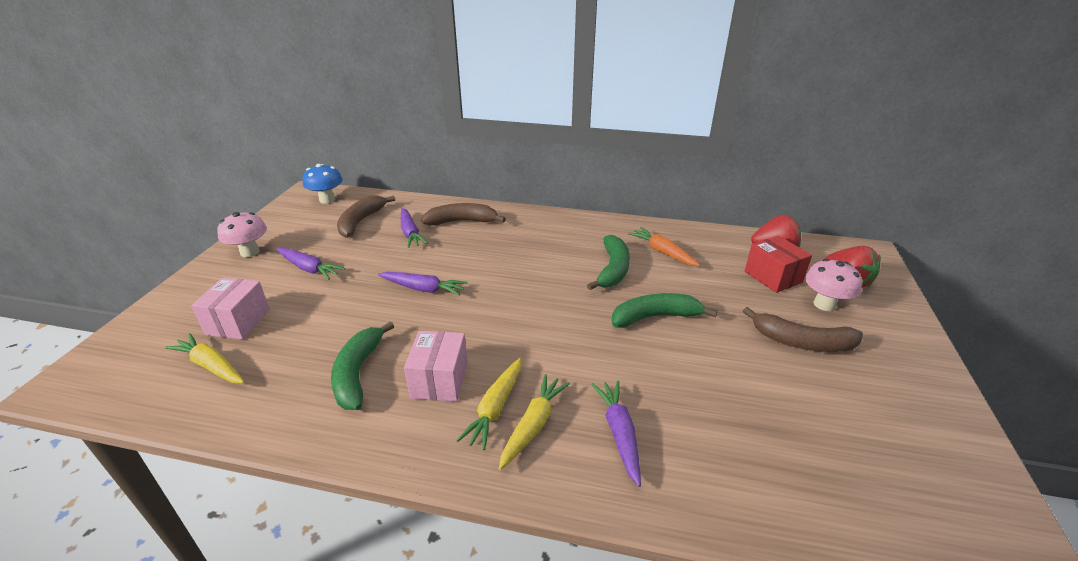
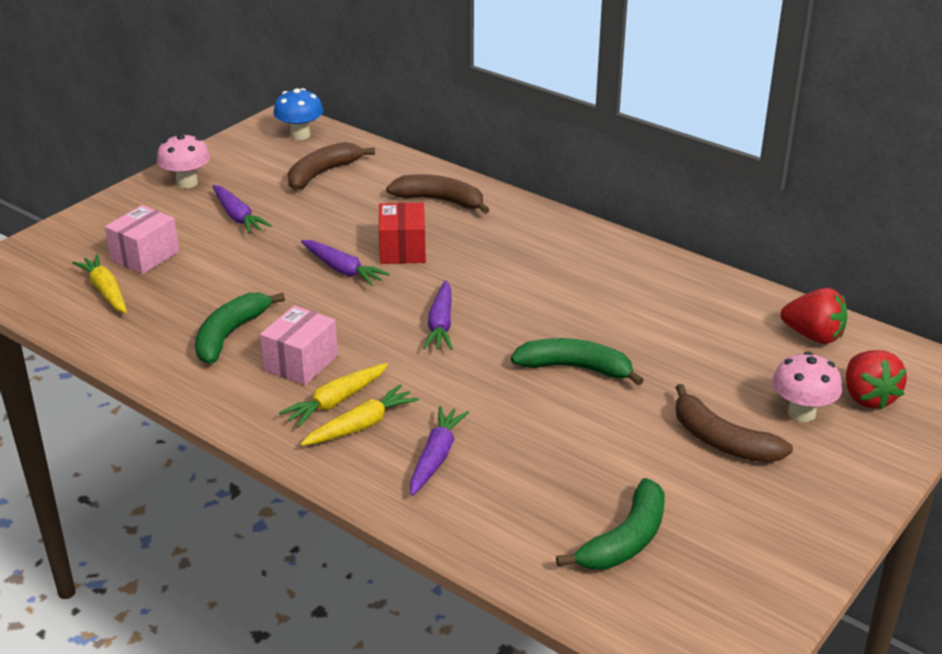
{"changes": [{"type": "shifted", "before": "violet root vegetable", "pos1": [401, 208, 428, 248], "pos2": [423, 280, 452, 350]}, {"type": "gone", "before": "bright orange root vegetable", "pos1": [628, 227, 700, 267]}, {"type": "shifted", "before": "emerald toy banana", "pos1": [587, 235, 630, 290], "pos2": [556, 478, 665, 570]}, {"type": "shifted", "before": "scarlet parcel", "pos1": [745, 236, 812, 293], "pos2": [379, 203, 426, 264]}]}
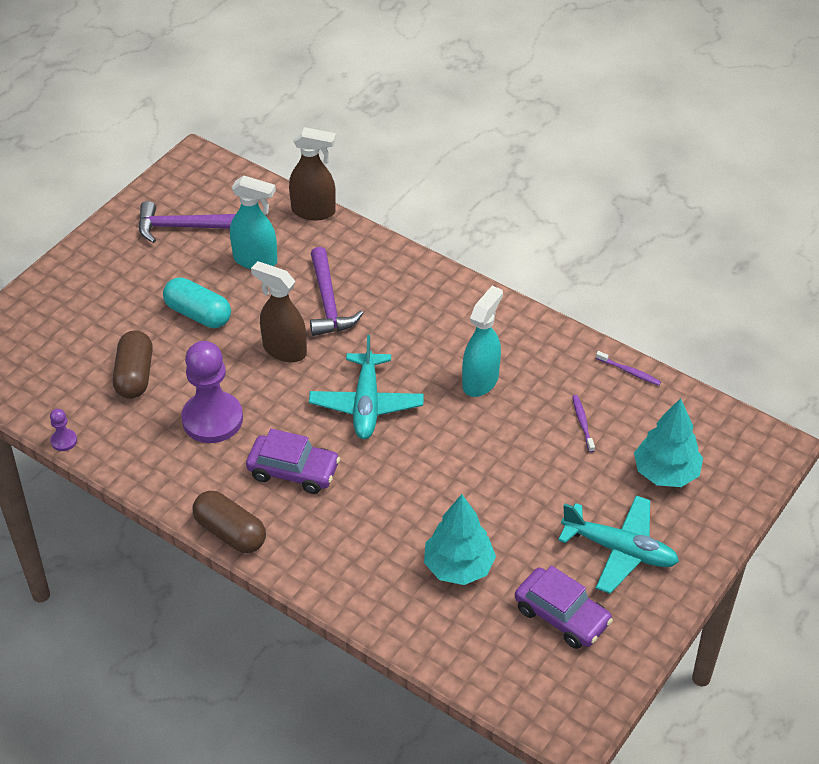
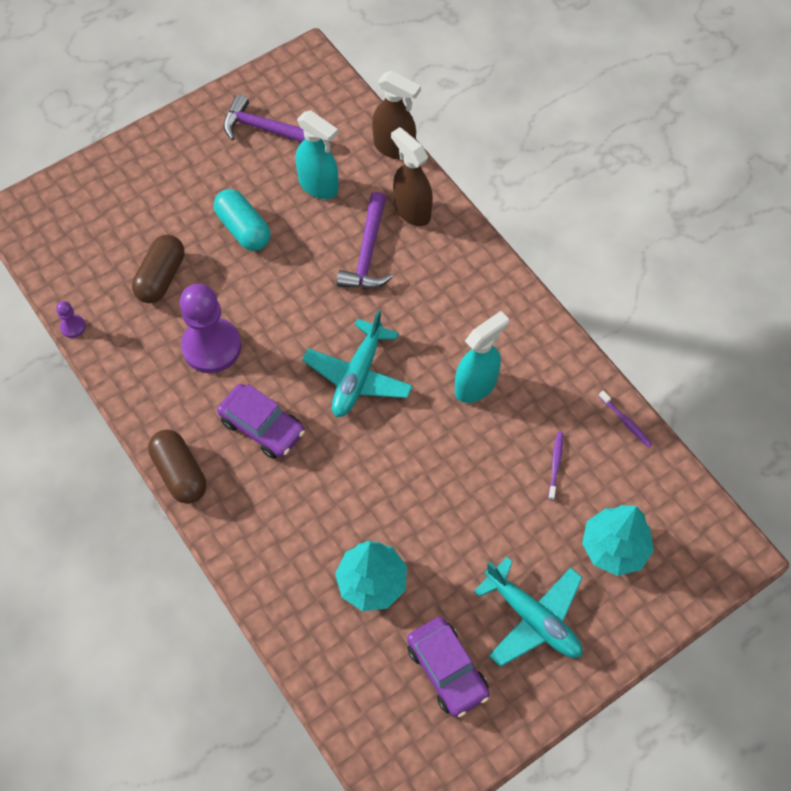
{"changes": [{"type": "shifted", "before": "brown sprayer", "pos1": [251, 261, 307, 362], "pos2": [391, 127, 433, 226]}]}
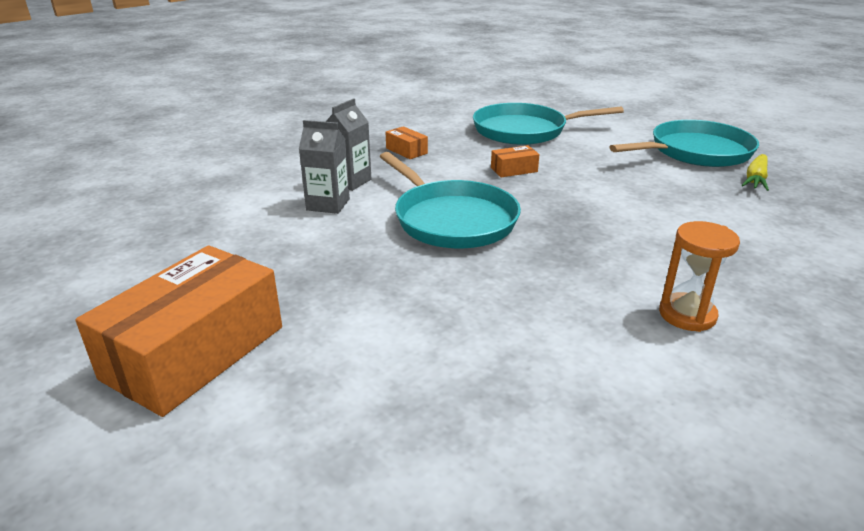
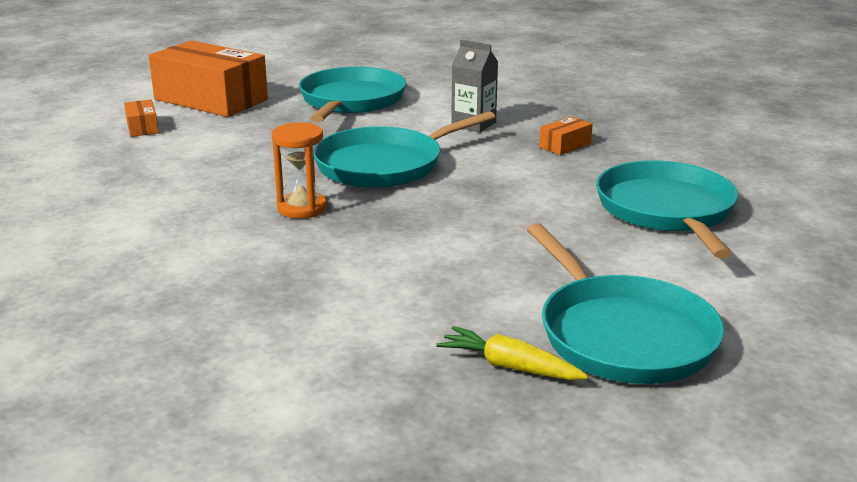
{"changes": [{"type": "gone", "before": "ash-grey carton", "pos1": [299, 120, 350, 214]}, {"type": "shifted", "before": "bright orange parcel", "pos1": [491, 145, 540, 177], "pos2": [124, 100, 159, 137]}, {"type": "shifted", "before": "bright orange sandglass", "pos1": [659, 221, 740, 332], "pos2": [272, 123, 327, 219]}, {"type": "new", "after": "aqua pan", "pos2": [299, 67, 406, 122]}]}
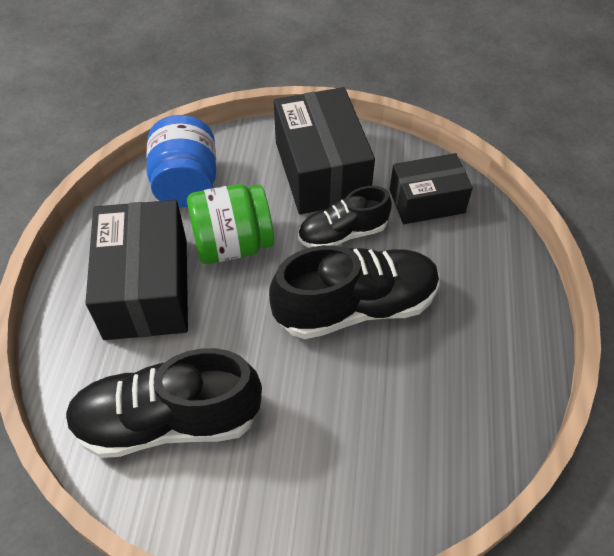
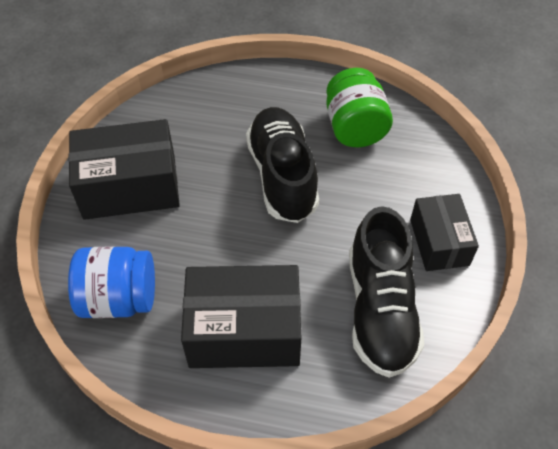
{"changes": [{"type": "shifted", "before": "ebony parcel", "pos1": [390, 153, 473, 224], "pos2": [410, 194, 479, 271]}, {"type": "shifted", "before": "emerald jar", "pos1": [187, 184, 274, 264], "pos2": [326, 68, 393, 147]}, {"type": "gone", "before": "ebony lace-up shoe", "pos1": [298, 186, 392, 248]}]}
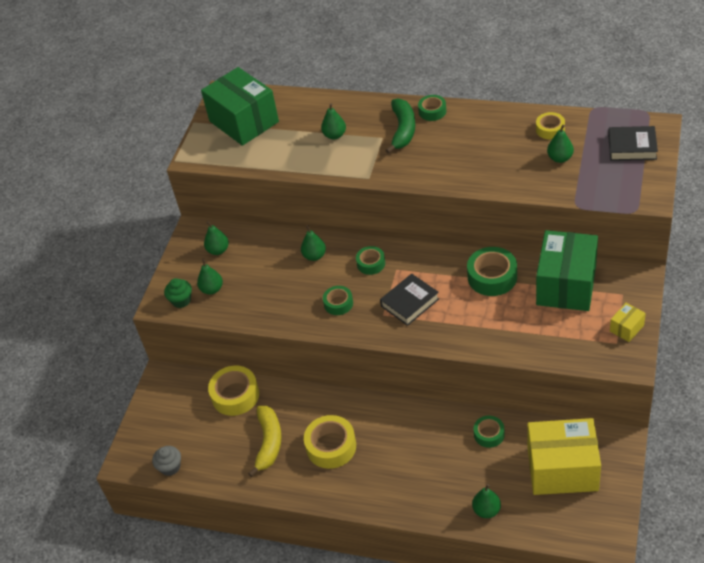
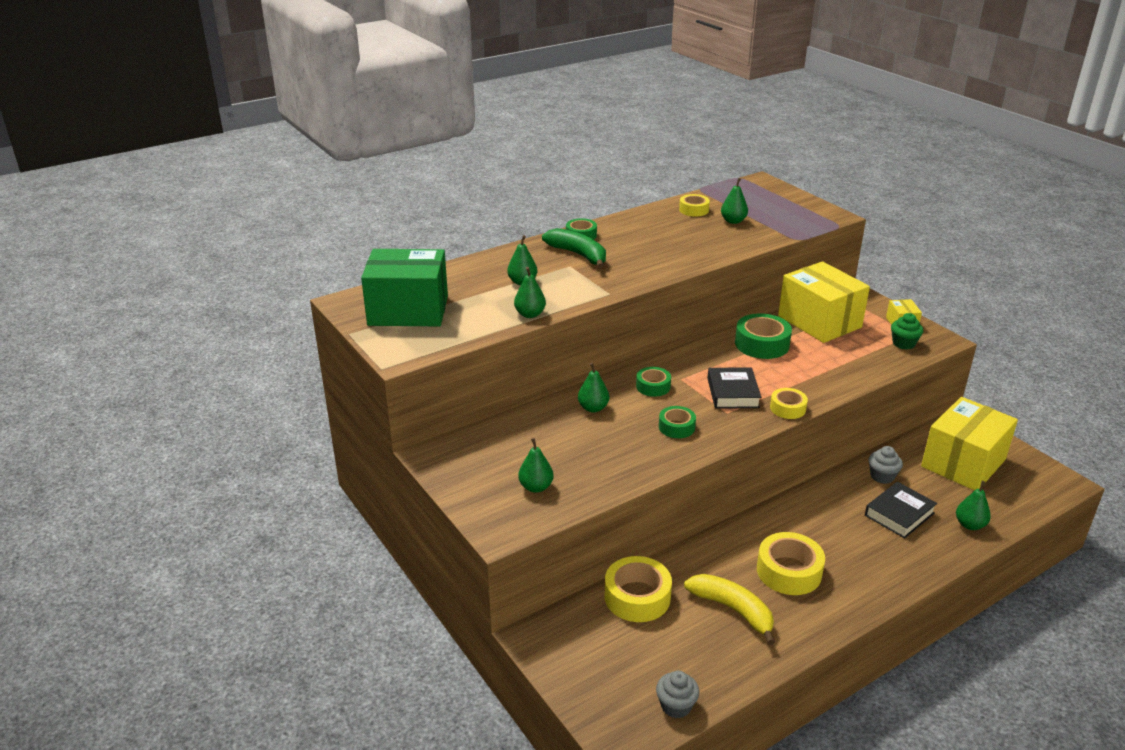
{"changes": [{"type": "shifted", "before": "ebony book", "pos1": [608, 126, 658, 161], "pos2": [865, 482, 937, 538]}, {"type": "shifted", "before": "emerald pear fruit", "pos1": [204, 221, 229, 255], "pos2": [514, 267, 546, 318]}, {"type": "repainted", "before": "emerald parcel", "after": "yellow parcel", "pos1": [536, 230, 598, 311], "pos2": [778, 261, 870, 343]}, {"type": "shifted", "before": "emerald cupcake", "pos1": [164, 278, 192, 308], "pos2": [891, 313, 923, 350]}, {"type": "swapped", "before": "emerald roll of tape", "after": "ash-grey cupcake", "pos1": [473, 416, 505, 448], "pos2": [868, 446, 903, 484]}, {"type": "new", "after": "yellow roll of tape", "pos2": [770, 388, 808, 419]}]}
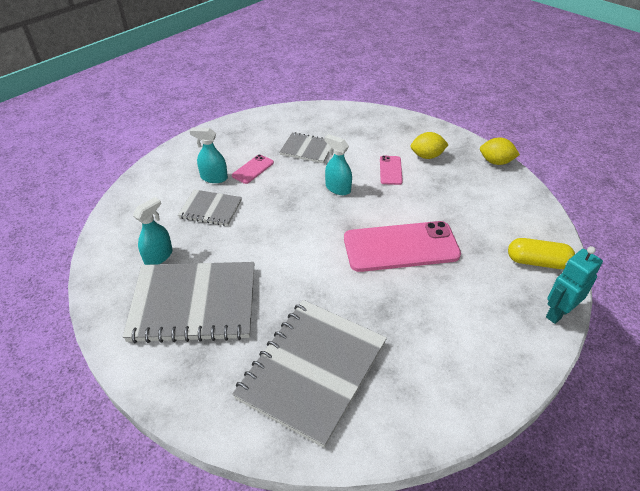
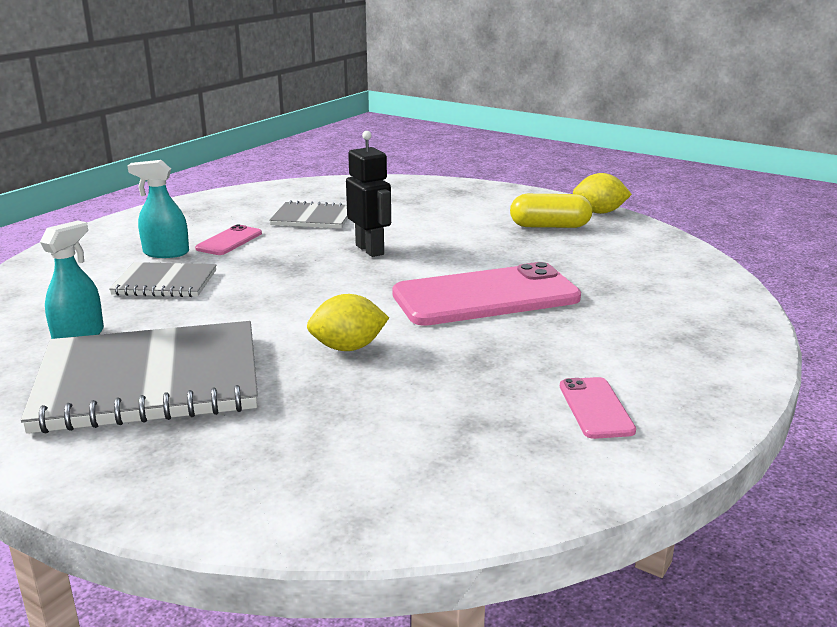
{"changes": [{"type": "shifted", "before": "yellow lemon", "pos1": [411, 132, 449, 159], "pos2": [307, 294, 389, 351]}, {"type": "swapped", "before": "aqua sprayer", "after": "ebony toy robot", "pos1": [324, 134, 352, 195], "pos2": [346, 131, 391, 257]}, {"type": "shifted", "before": "rose-pink mobile phone", "pos1": [380, 156, 403, 185], "pos2": [560, 377, 636, 439]}, {"type": "shifted", "before": "yellow capsule", "pos1": [508, 238, 575, 269], "pos2": [510, 194, 592, 228]}, {"type": "gone", "before": "aqua toy robot", "pos1": [546, 246, 603, 324]}, {"type": "gone", "before": "ash-grey notebook", "pos1": [232, 300, 387, 448]}]}
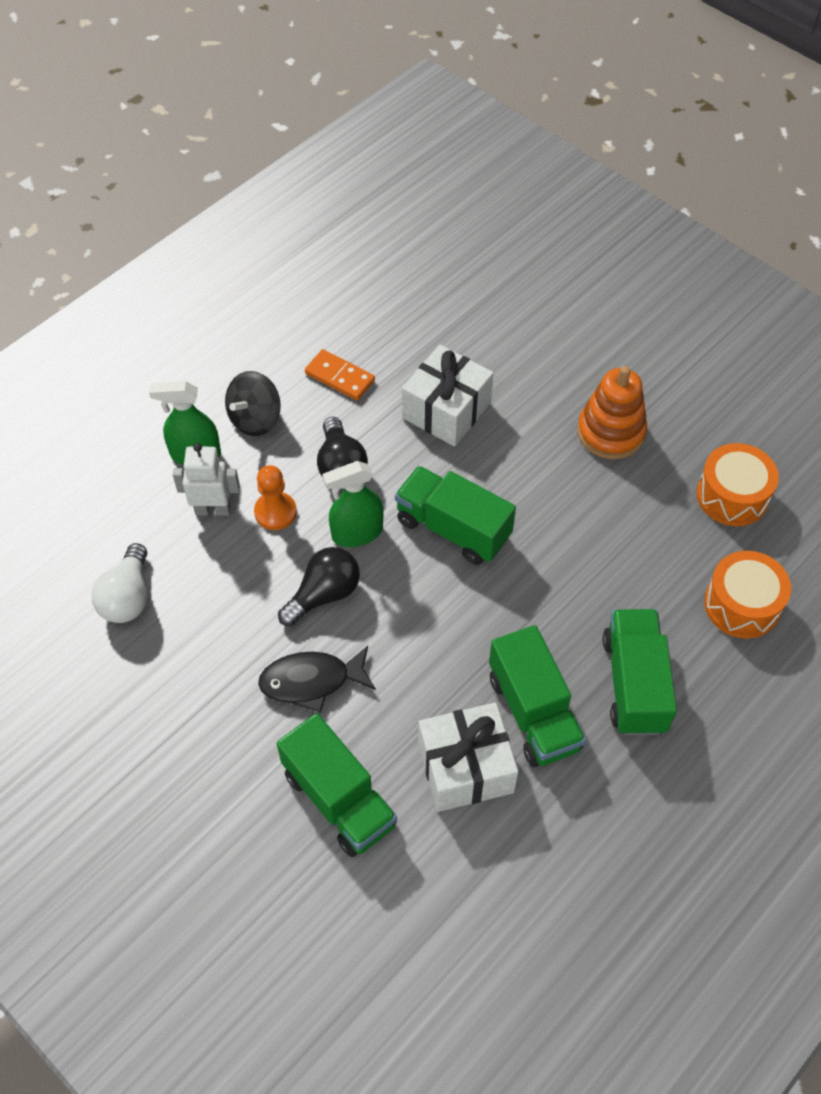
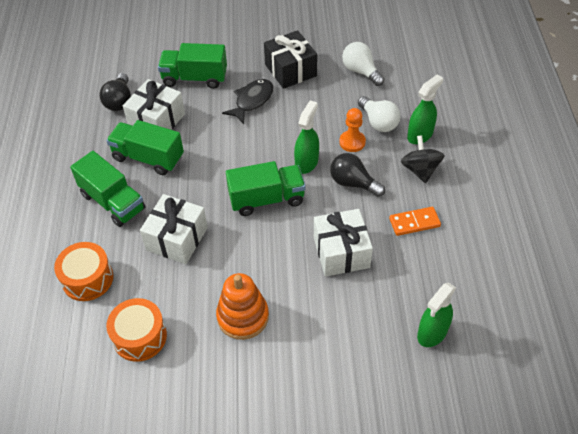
{"changes": [{"type": "swapped", "before": "pure white toy robot", "after": "pure white bulb", "pos1": [173, 443, 240, 516], "pos2": [358, 96, 400, 132]}, {"type": "shifted", "before": "ebony bulb", "pos1": [278, 547, 360, 626], "pos2": [99, 73, 131, 111]}, {"type": "new", "after": "ebony present", "pos2": [264, 30, 317, 89]}, {"type": "new", "after": "pure white present", "pos2": [140, 194, 208, 264]}, {"type": "new", "after": "emerald sprayer", "pos2": [417, 283, 456, 347]}]}
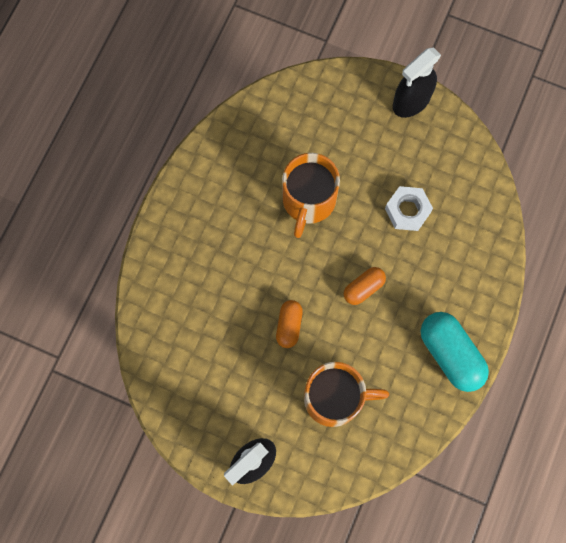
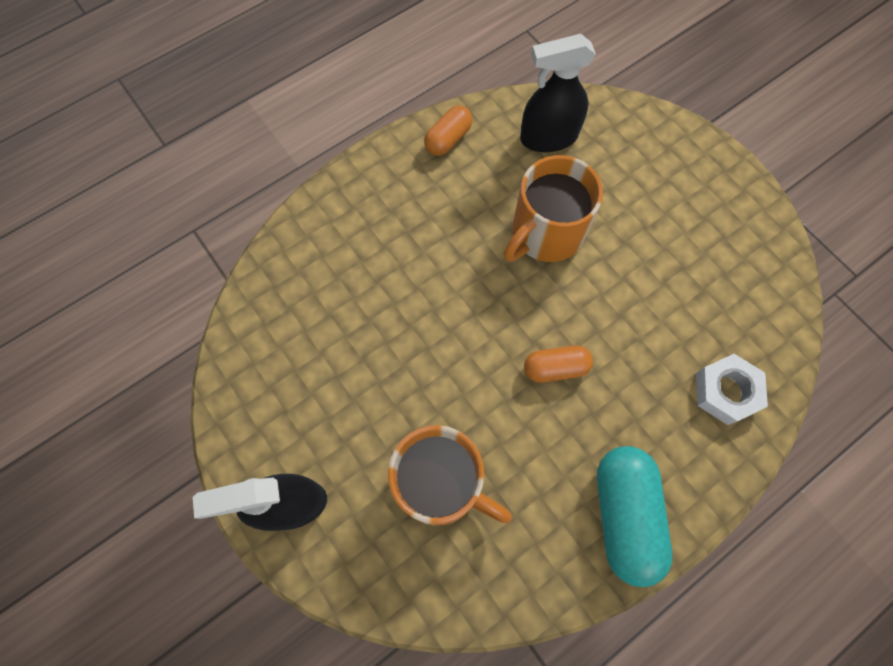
{"changes": [{"type": "shifted", "before": "ebony sprayer", "pos1": [393, 48, 441, 118], "pos2": [520, 34, 596, 152]}, {"type": "shifted", "before": "pure white hexagon nut", "pos1": [385, 186, 433, 231], "pos2": [696, 354, 768, 425]}, {"type": "shifted", "before": "bright orange capsule", "pos1": [276, 300, 303, 348], "pos2": [424, 105, 473, 156]}]}
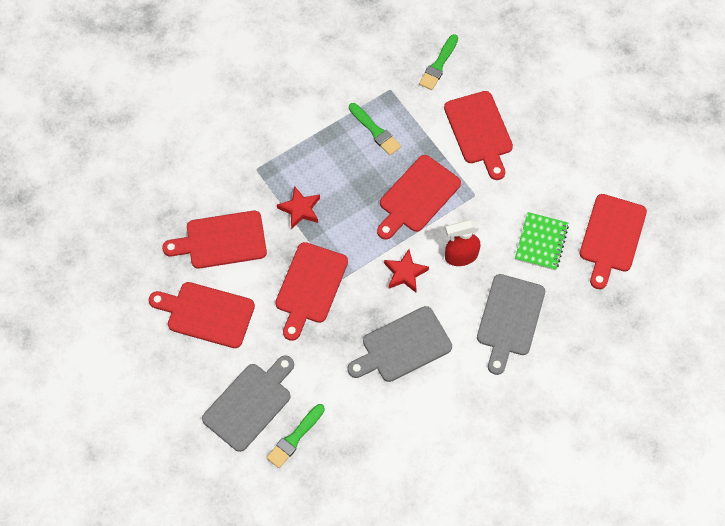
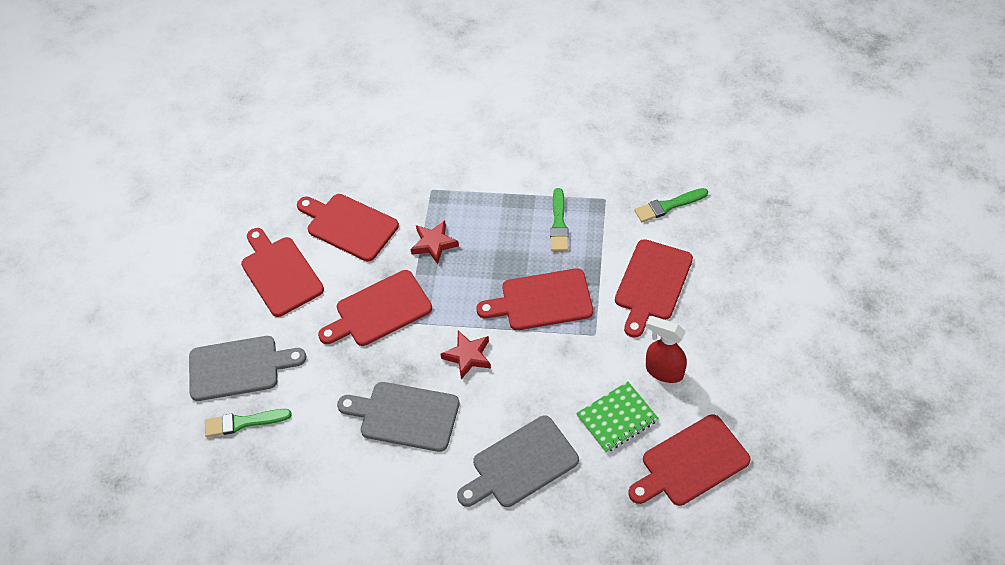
{"changes": [{"type": "shifted", "before": "scarlet sprayer", "pos1": [445, 219, 481, 266], "pos2": [646, 316, 687, 383]}]}
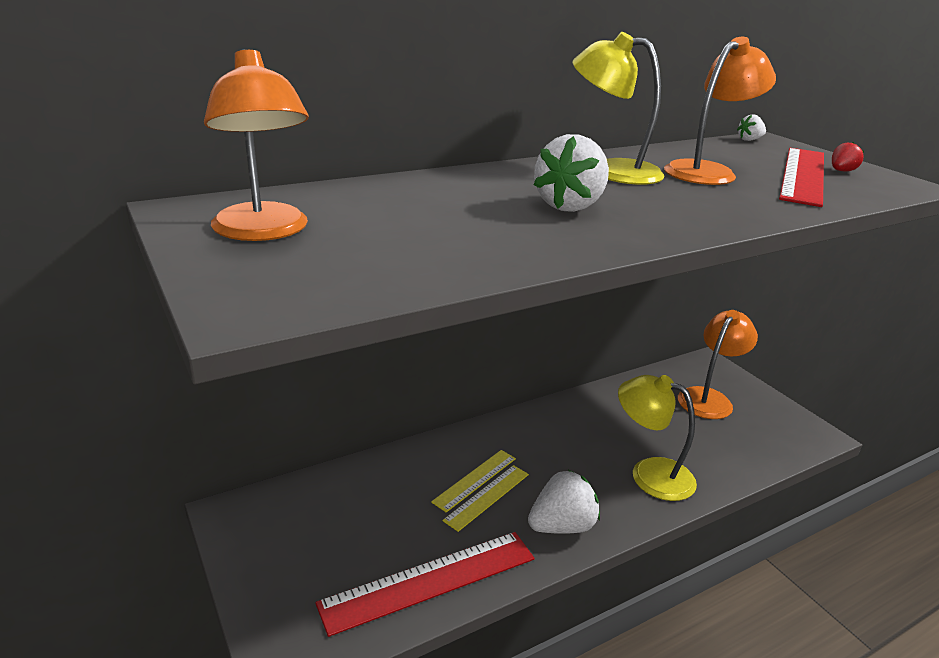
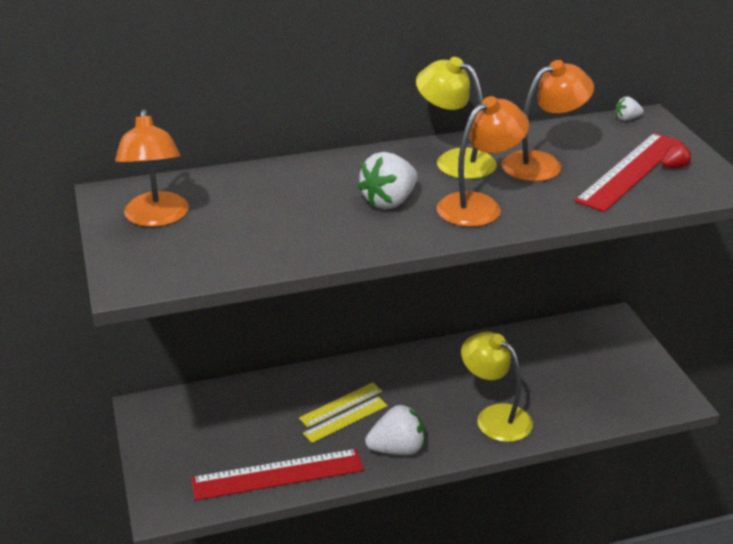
{"changes": [{"type": "shifted", "before": "bright orange reading lamp", "pos1": [678, 310, 758, 419], "pos2": [436, 96, 529, 227]}]}
